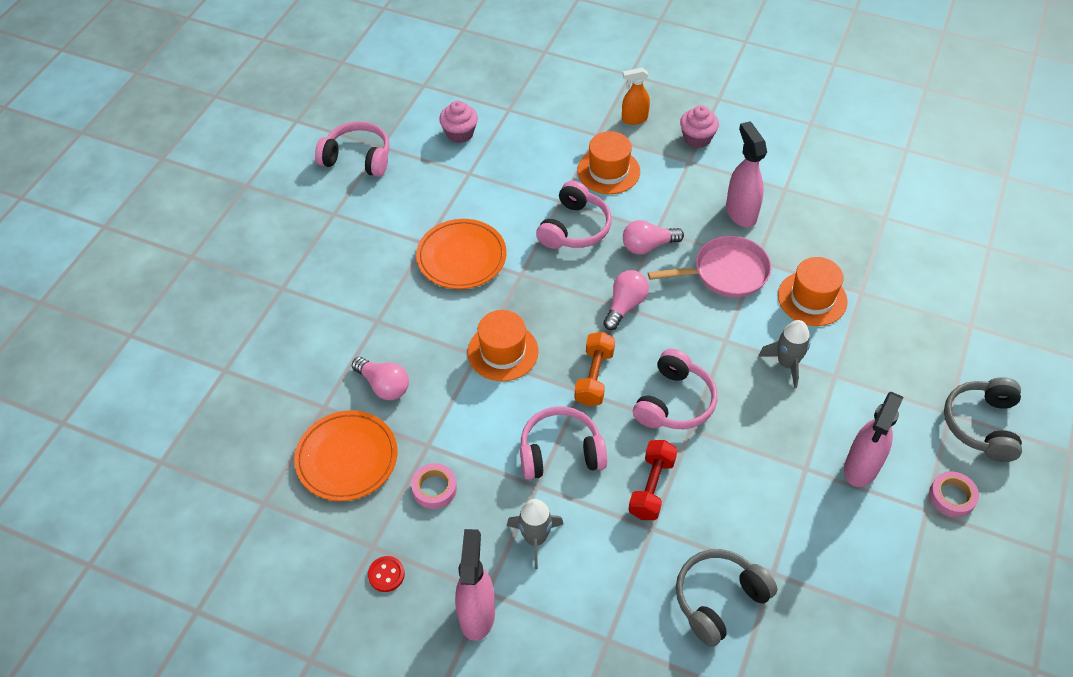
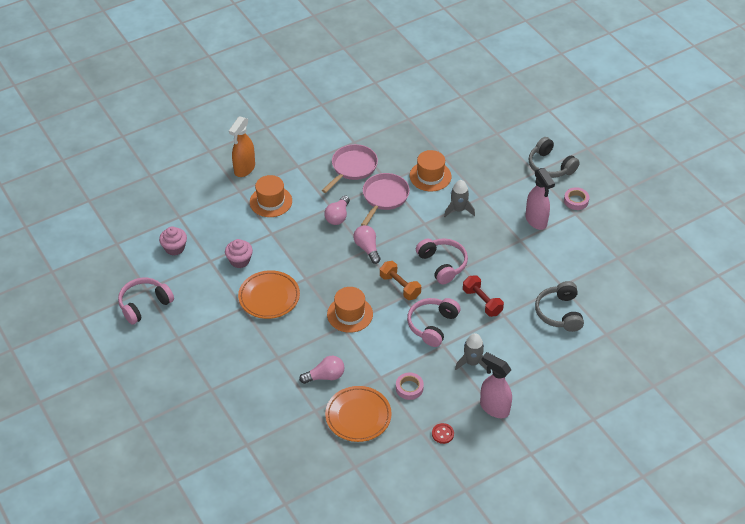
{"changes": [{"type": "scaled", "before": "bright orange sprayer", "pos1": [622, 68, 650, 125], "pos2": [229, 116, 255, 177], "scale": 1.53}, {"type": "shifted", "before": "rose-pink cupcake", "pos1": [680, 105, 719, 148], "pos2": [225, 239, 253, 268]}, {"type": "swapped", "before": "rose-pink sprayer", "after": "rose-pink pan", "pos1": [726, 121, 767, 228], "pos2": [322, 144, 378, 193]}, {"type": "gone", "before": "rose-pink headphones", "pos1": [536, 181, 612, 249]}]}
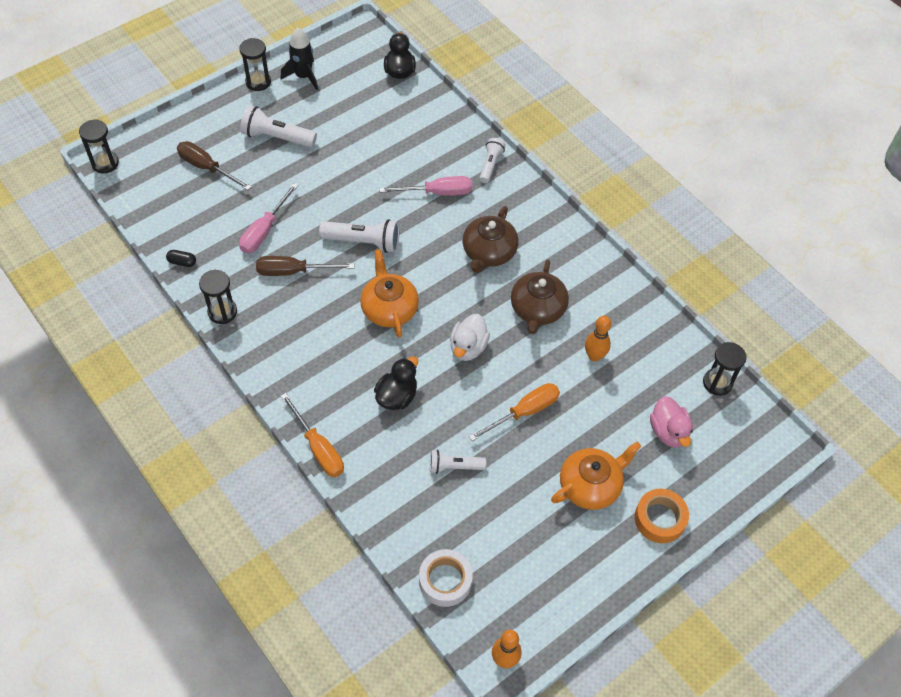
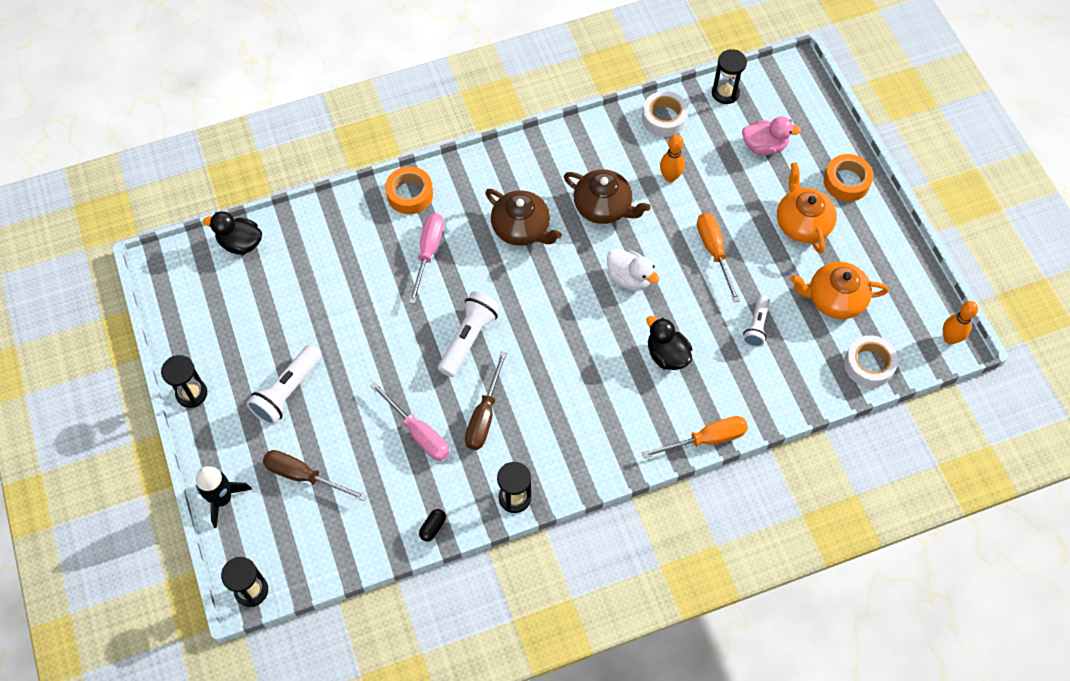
{"changes": [{"type": "shifted", "before": "ebony rocket", "pos1": [281, 28, 318, 90], "pos2": [196, 466, 252, 528]}, {"type": "swapped", "before": "pure white pocket torch", "after": "bright orange roll of tape", "pos1": [479, 138, 505, 183], "pos2": [385, 166, 433, 214]}, {"type": "rotated", "before": "brown flat screwdriver", "pos1": [177, 141, 251, 190], "pos2": [263, 450, 367, 501], "turn": 60}, {"type": "shifted", "before": "bright orange teapot", "pos1": [360, 249, 419, 337], "pos2": [790, 262, 889, 319]}, {"type": "new", "after": "pure white roll of tape", "pos2": [642, 91, 688, 137]}]}
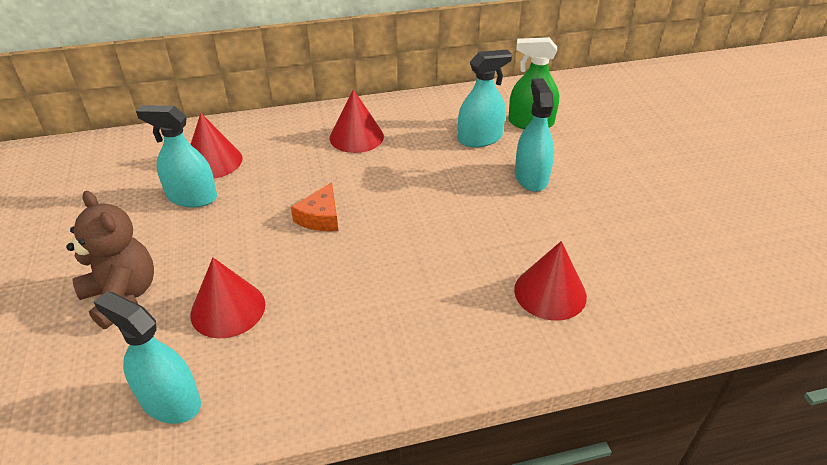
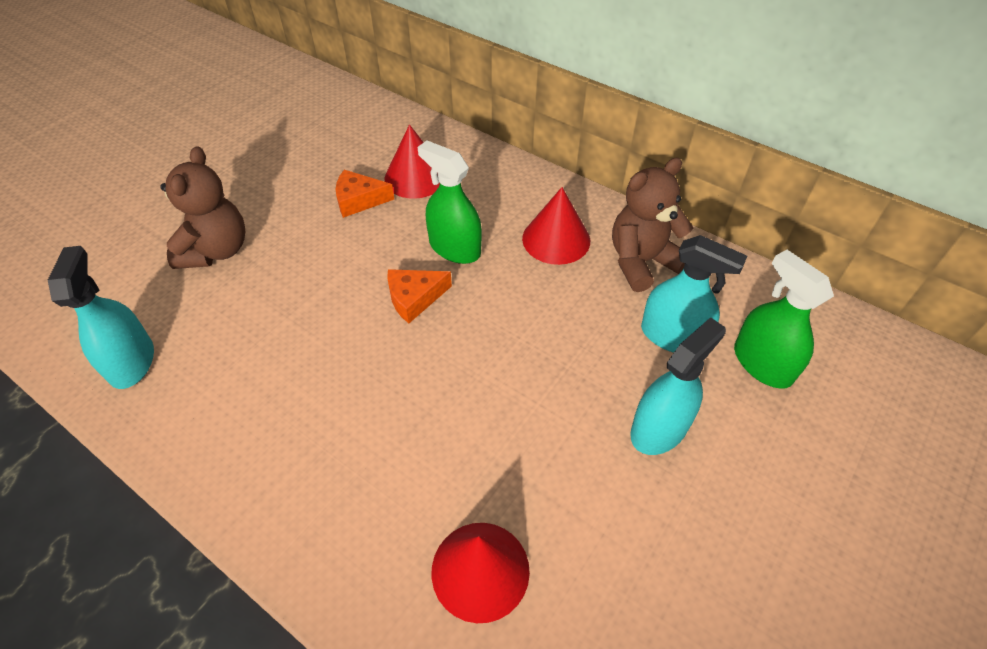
{"changes": [{"type": "swapped", "before": "aqua sprayer", "after": "bright orange cheese", "pos1": [136, 105, 217, 207], "pos2": [336, 170, 394, 218]}, {"type": "gone", "before": "scarlet cone", "pos1": [190, 258, 265, 338]}, {"type": "new", "after": "emerald sprayer", "pos2": [418, 140, 482, 264]}, {"type": "new", "after": "brown teddy", "pos2": [612, 158, 693, 292]}]}
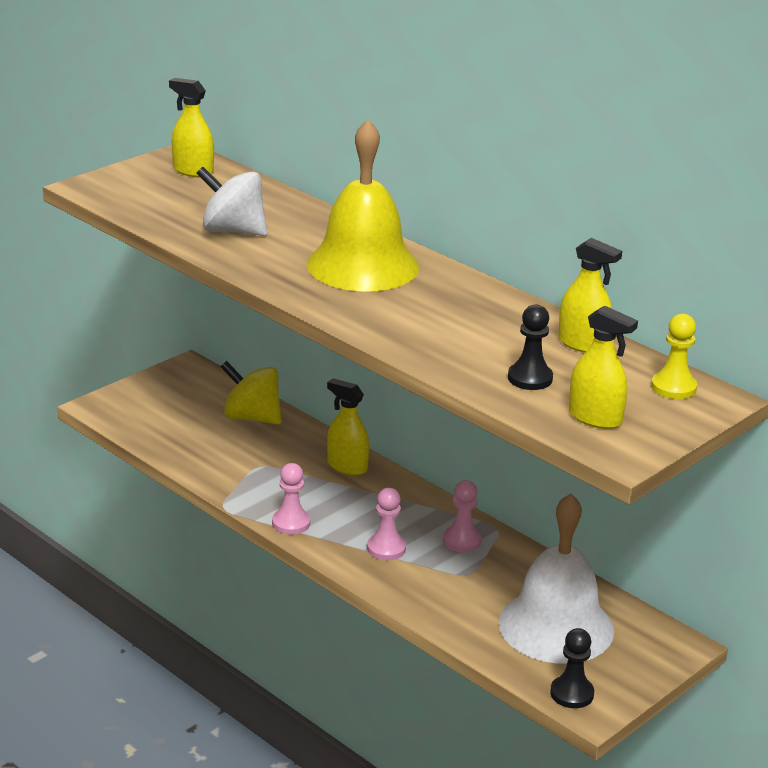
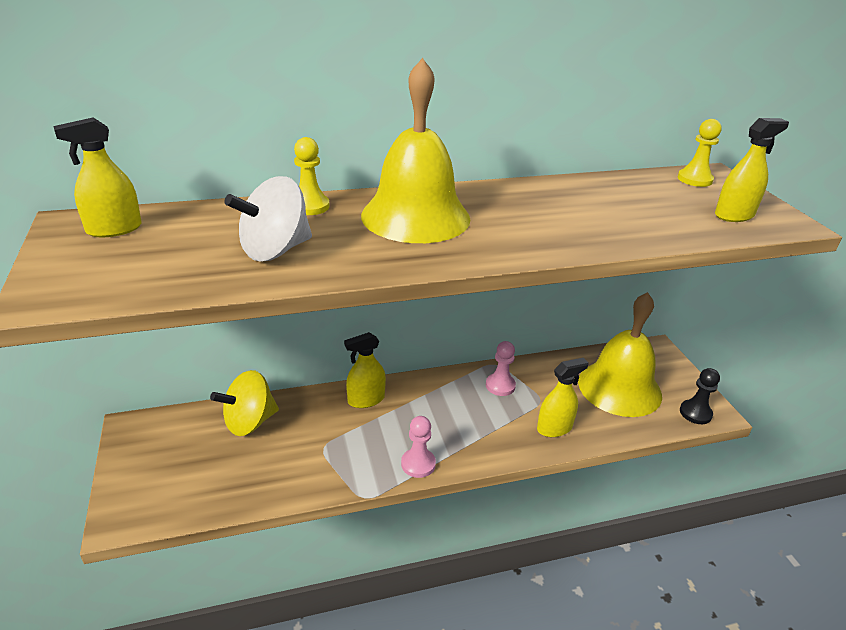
{"changes": [{"type": "shifted", "before": "yellow sprayer", "pos1": [558, 238, 622, 353], "pos2": [537, 358, 589, 437]}, {"type": "gone", "before": "ebony game pawn", "pos1": [508, 304, 553, 390]}, {"type": "gone", "before": "rose-pink game pawn", "pos1": [367, 488, 406, 560]}, {"type": "repainted", "before": "pure white school bell", "after": "yellow school bell", "pos1": [499, 493, 614, 664], "pos2": [578, 292, 662, 417]}, {"type": "new", "after": "yellow game pawn", "pos2": [294, 137, 330, 215]}]}
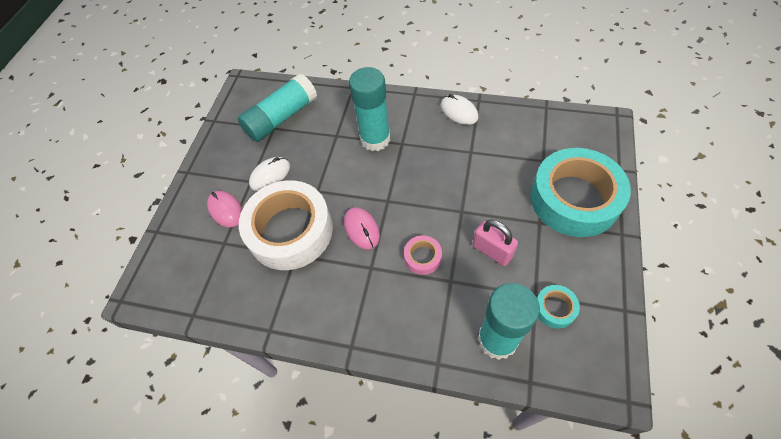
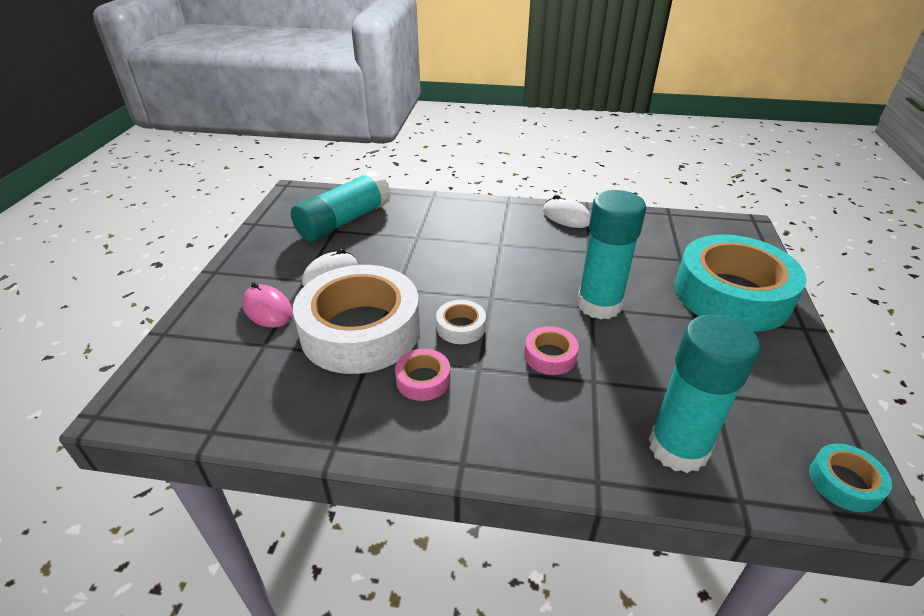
{"changes": [{"type": "shifted", "before": "aqua glue", "pos1": [349, 67, 390, 151], "pos2": [577, 190, 646, 320]}, {"type": "swapped", "before": "rose-pink mouse", "after": "pure white roll of tape", "pos1": [344, 207, 380, 249], "pos2": [436, 300, 486, 344]}, {"type": "gone", "before": "rose-pink padlock", "pos1": [473, 219, 518, 266]}, {"type": "shifted", "before": "aqua roll of tape", "pos1": [537, 285, 580, 329], "pos2": [809, 444, 892, 512]}, {"type": "new", "after": "rose-pink roll of tape", "pos2": [395, 349, 450, 401]}]}
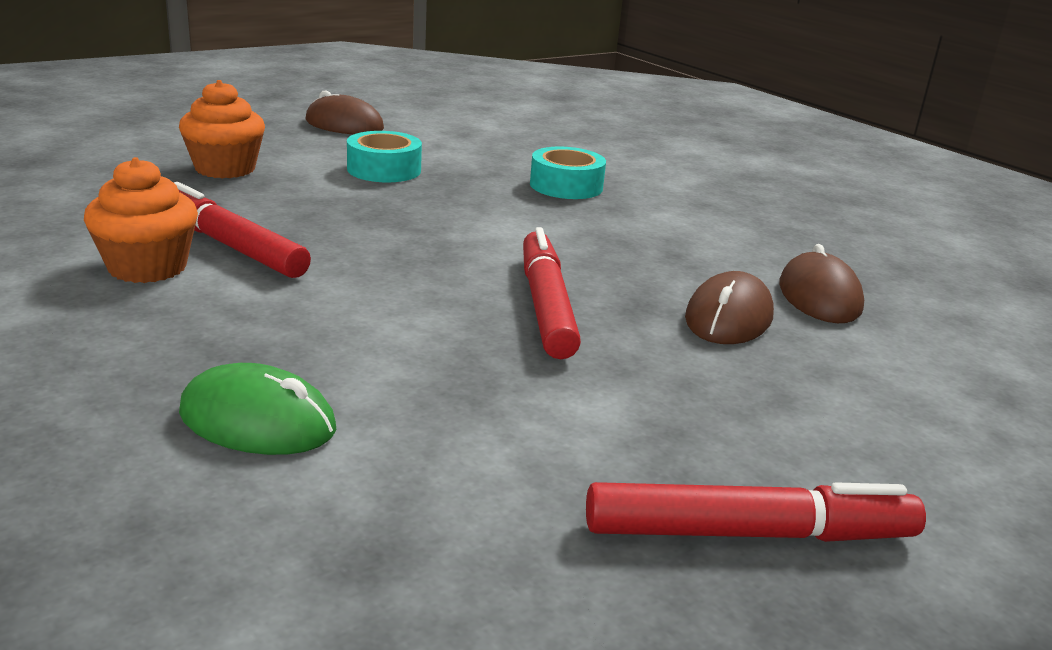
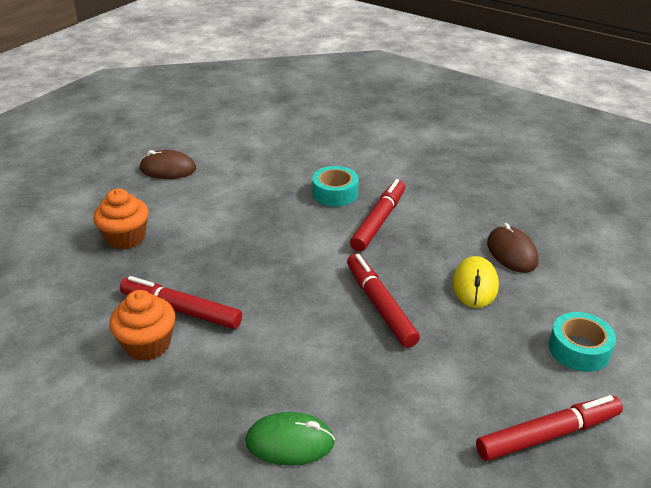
{"changes": [{"type": "shifted", "before": "aqua roll of tape", "pos1": [347, 131, 422, 182], "pos2": [549, 312, 616, 372]}, {"type": "repainted", "before": "brown mouse", "after": "yellow mouse", "pos1": [685, 271, 774, 344], "pos2": [452, 256, 499, 308]}, {"type": "new", "after": "scarlet marker", "pos2": [350, 179, 405, 252]}]}
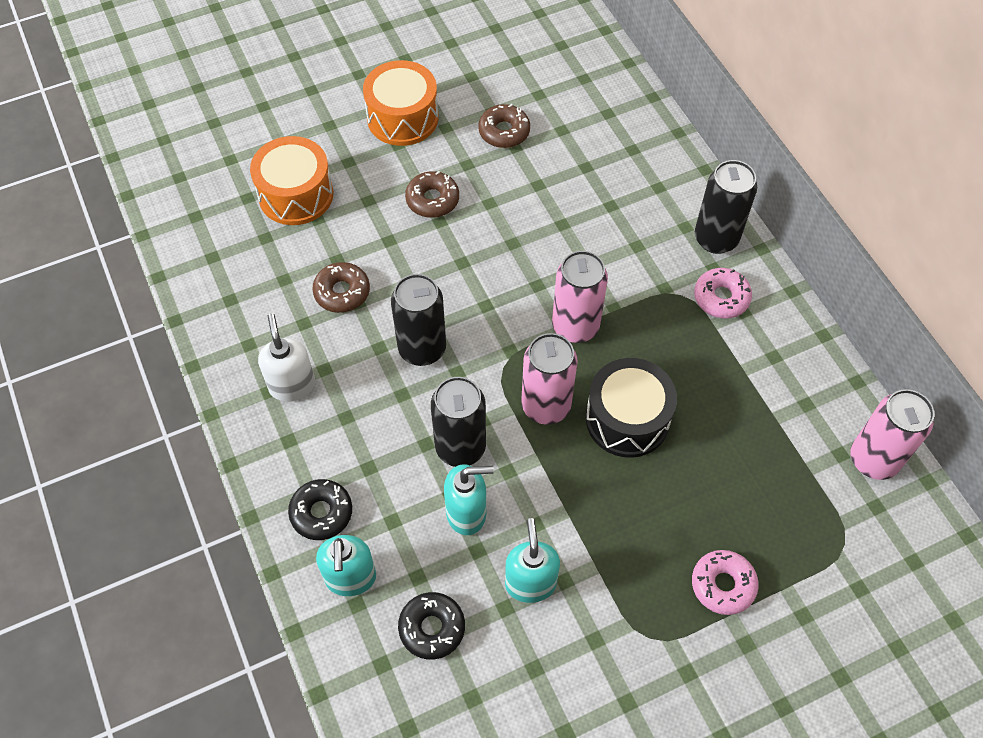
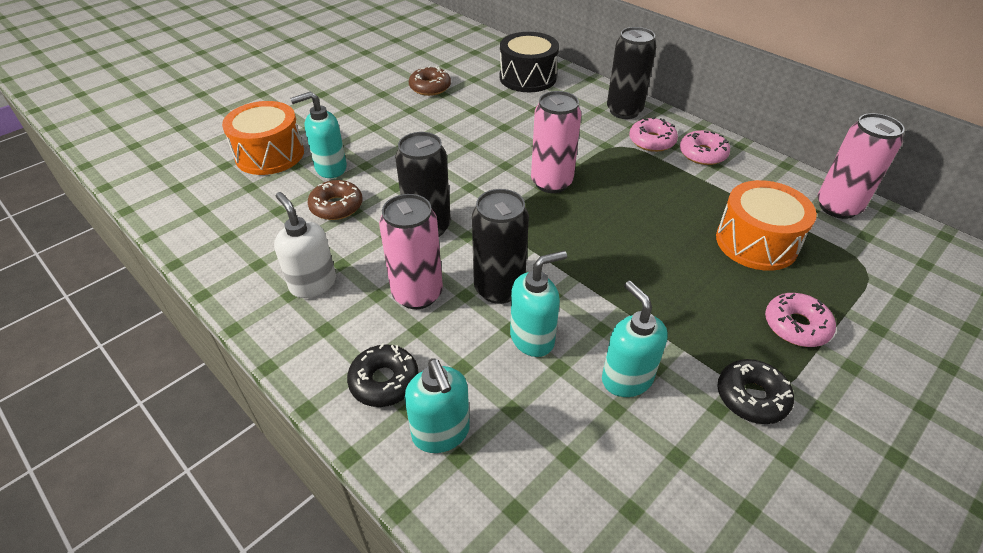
{"changes": [{"type": "shifted", "before": "bright orange drum", "pos1": [363, 60, 438, 146], "pos2": [716, 180, 817, 271]}, {"type": "gone", "before": "brown doughnut", "pos1": [405, 171, 459, 218]}, {"type": "shifted", "before": "rose-pink soda can", "pos1": [521, 333, 578, 424], "pos2": [379, 194, 443, 309]}, {"type": "shifted", "before": "ebony drum", "pos1": [586, 358, 677, 458], "pos2": [500, 32, 559, 92]}, {"type": "shifted", "before": "ebony doughnut", "pos1": [398, 592, 465, 659], "pos2": [717, 359, 794, 424]}, {"type": "new", "after": "aqua soap pump", "pos2": [290, 92, 347, 178]}, {"type": "new", "after": "rose-pink doughnut", "pos2": [680, 130, 730, 165]}]}
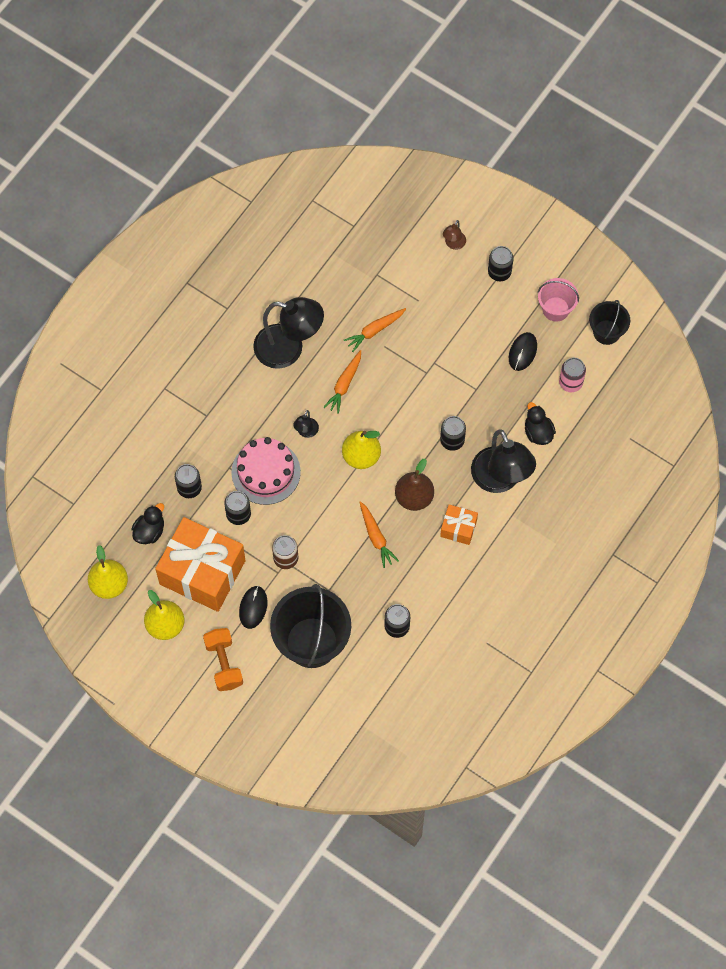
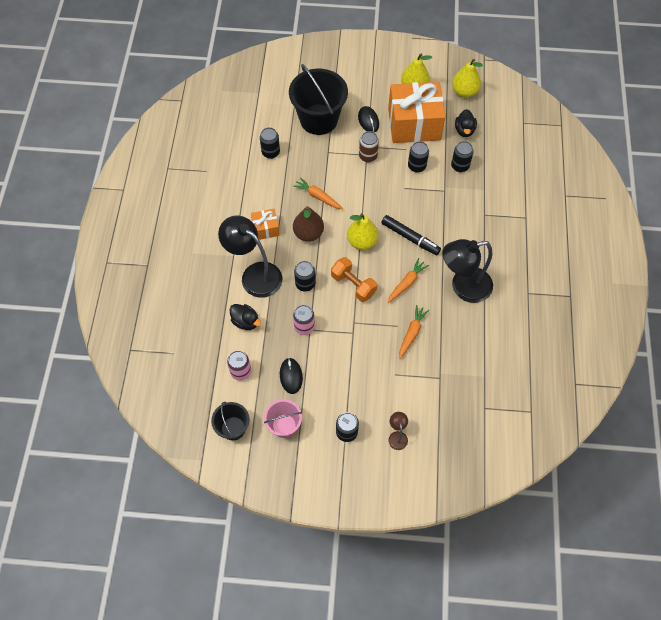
{"changes": [{"type": "rotated", "before": "bright orange root vegetable", "pos1": [323, 350, 361, 414], "pos2": [387, 258, 429, 303], "turn": 45}, {"type": "swapped", "before": "ebony reading lamp", "after": "ebony marker", "pos1": [293, 410, 319, 438], "pos2": [381, 215, 441, 255]}, {"type": "gone", "before": "rose-pink cake", "pos1": [231, 437, 301, 505]}, {"type": "shifted", "before": "bright orange free weight", "pos1": [203, 628, 243, 691], "pos2": [331, 257, 377, 302]}, {"type": "new", "after": "rose-pink soda can", "pos2": [293, 305, 315, 335]}]}
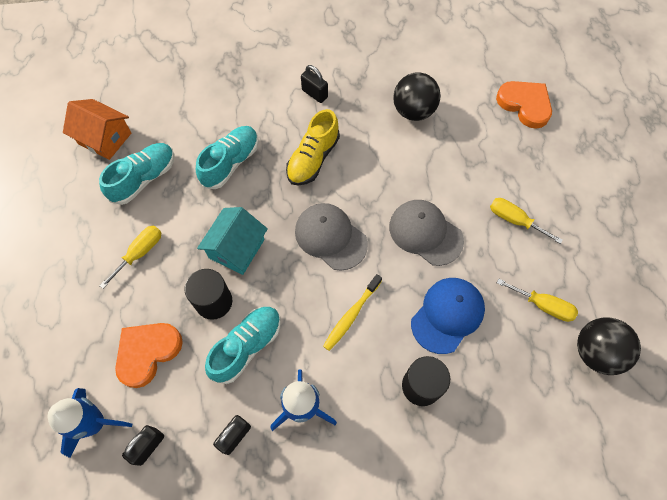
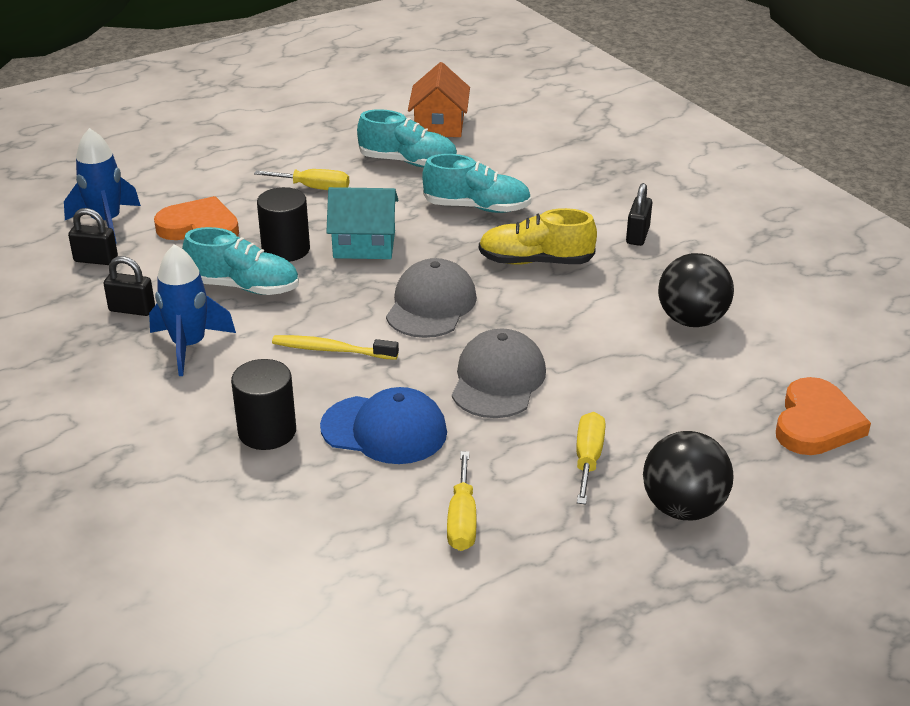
{"changes": [{"type": "shifted", "before": "ebony play ball", "pos1": [577, 318, 641, 375], "pos2": [643, 431, 734, 521]}]}
